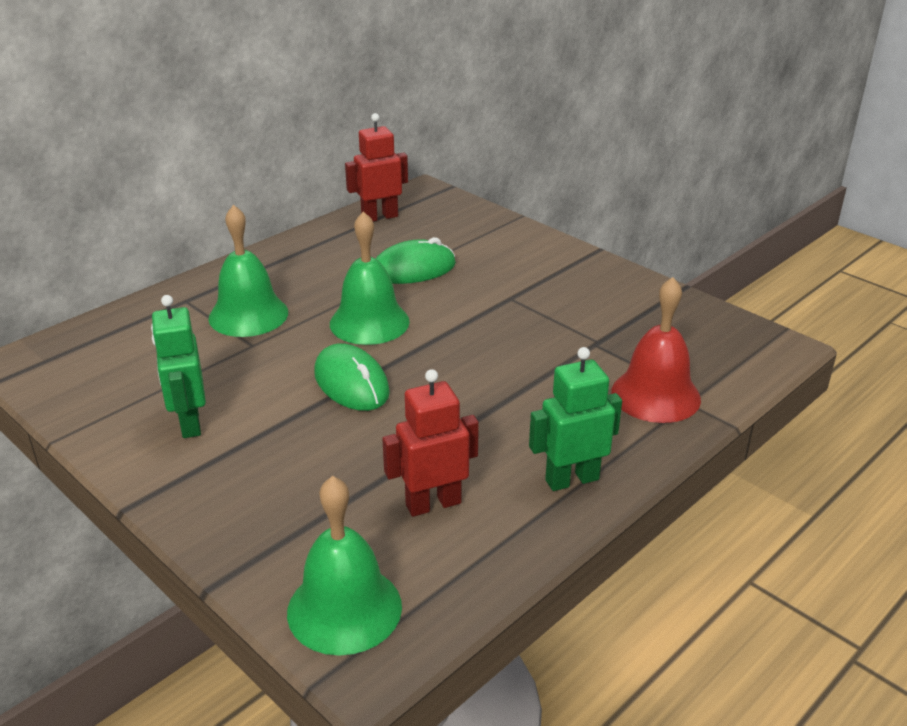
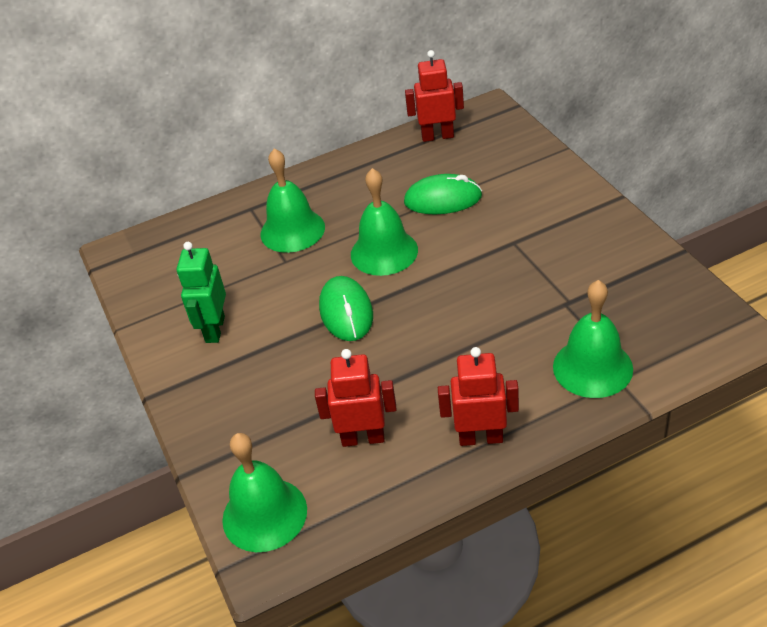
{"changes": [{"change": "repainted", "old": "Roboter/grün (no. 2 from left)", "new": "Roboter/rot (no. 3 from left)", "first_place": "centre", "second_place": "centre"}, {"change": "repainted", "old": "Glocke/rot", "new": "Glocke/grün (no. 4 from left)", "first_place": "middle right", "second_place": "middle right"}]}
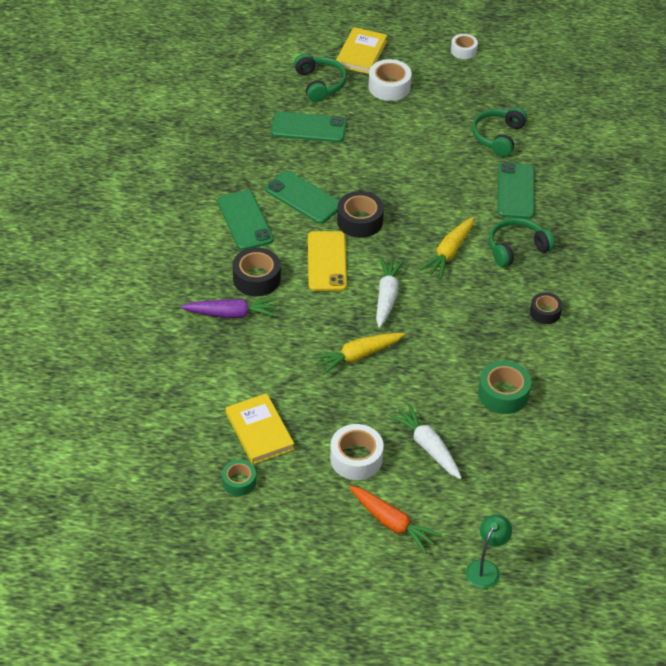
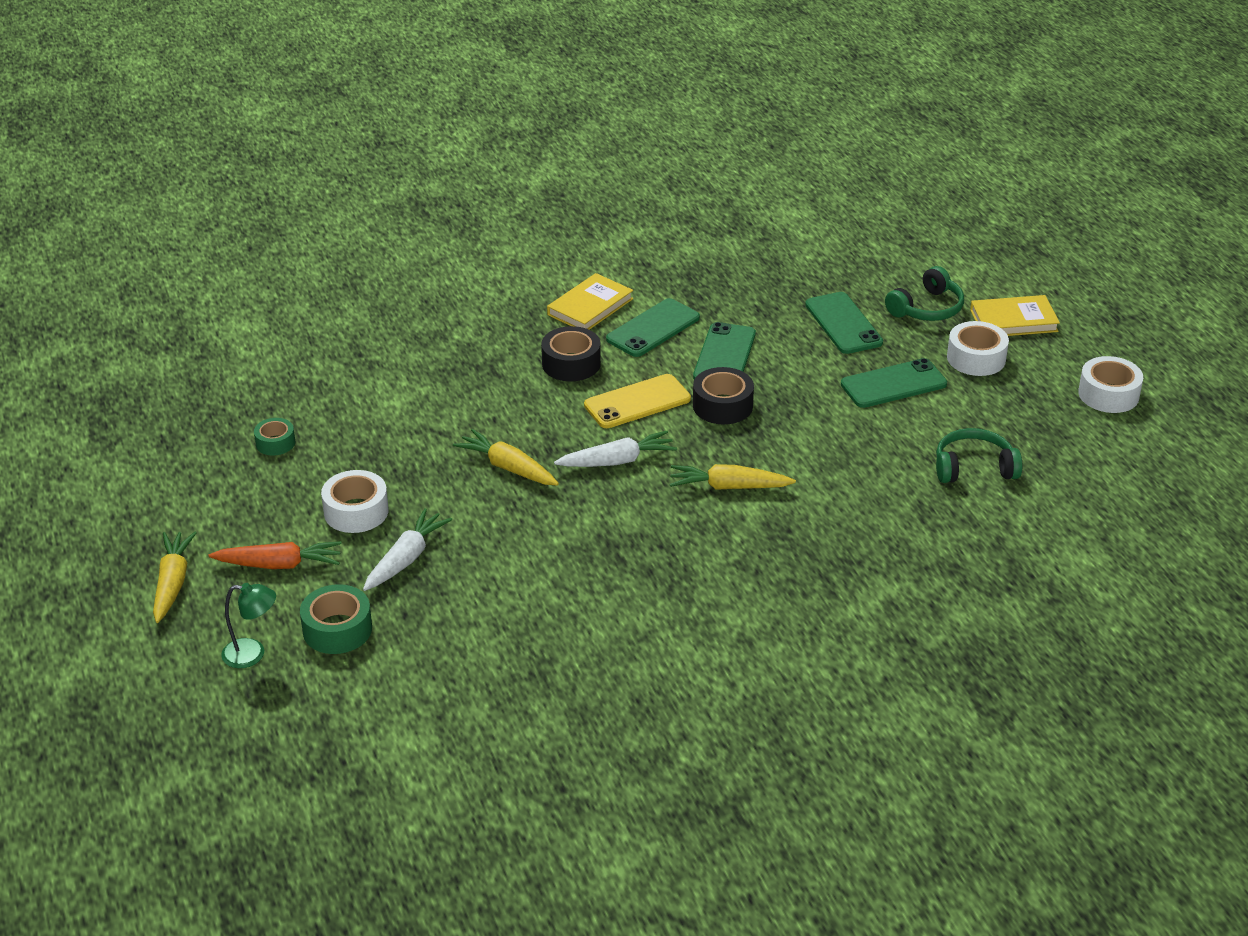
{"changes": [{"change": "gone", "old": "Karotte/lila", "first_place": "centre"}, {"change": "shifted", "old": "Buch/gelb (no. 1 from left)", "first_place": "centre", "second_place": "top centre"}, {"change": "rotated", "old": "Karotte/orange", "first_place": "bottom centre", "second_place": "middle left", "degrees": -105}, {"change": "scaled", "old": "Klebeband/weiß (no. 3 from left)", "first_place": "top right", "second_place": "middle right", "factor": 1.57}, {"change": "shifted", "old": "Klebeband/grün (no. 2 from left)", "first_place": "middle right", "second_place": "middle left"}, {"change": "gone", "old": "Kopfhörer/grün (no. 3 from left)", "first_place": "middle right"}, {"change": "shifted", "old": "Handy/grün (no. 4 from left)", "first_place": "top right", "second_place": "middle right"}, {"change": "gone", "old": "Klebeband/schwarz (no. 3 from left)", "first_place": "middle right"}, {"change": "new", "new": "Karotte/gelb (no. 1 from left)", "second_place": "middle left"}]}
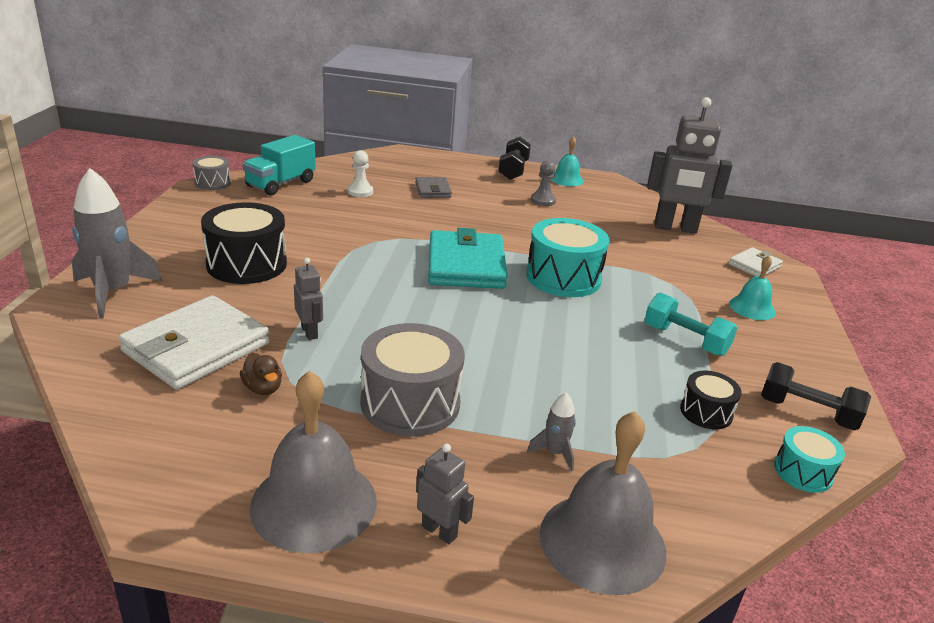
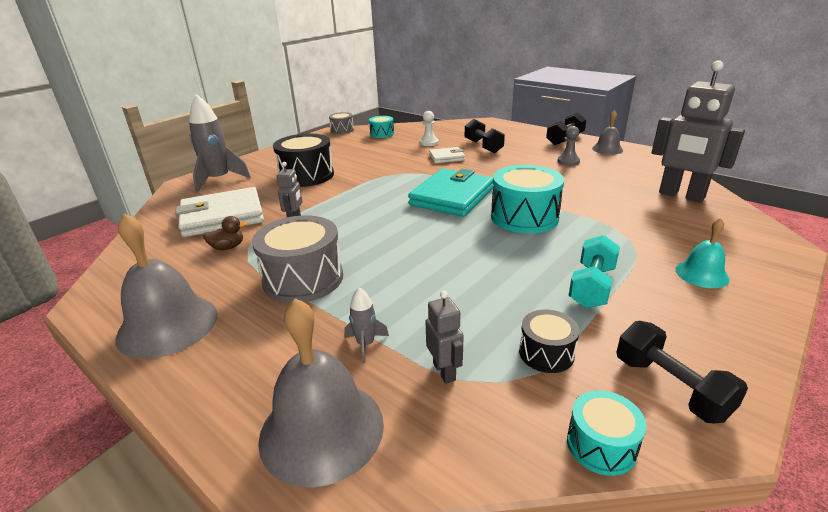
{"changes": [{"change": "rotated", "old": "Ente/braun", "first_place": "middle left", "second_place": "middle left", "degrees": -105}, {"change": "swapped", "old": "Lastwagen/türkis", "new": "Trommel/türkis (no. 1 from left)", "first_place": "top left", "second_place": "top centre"}, {"change": "swapped", "old": "Geldbörse/grau", "new": "Hantel/schwarz (no. 1 from left)", "first_place": "top centre", "second_place": "top centre"}, {"change": "shifted", "old": "Roboter/grau (no. 2 from left)", "first_place": "bottom centre", "second_place": "centre"}, {"change": "repainted", "old": "Glocke/türkis (no. 1 from left)", "new": "Glocke/grau (no. 3 from left)", "first_place": "top centre", "second_place": "top right"}, {"change": "rotated", "old": "Hantel/türkis", "first_place": "middle right", "second_place": "middle right", "degrees": 45}, {"change": "shifted", "old": "Geldbörse/weiß (no. 2 from left)", "first_place": "middle right", "second_place": "top centre"}]}
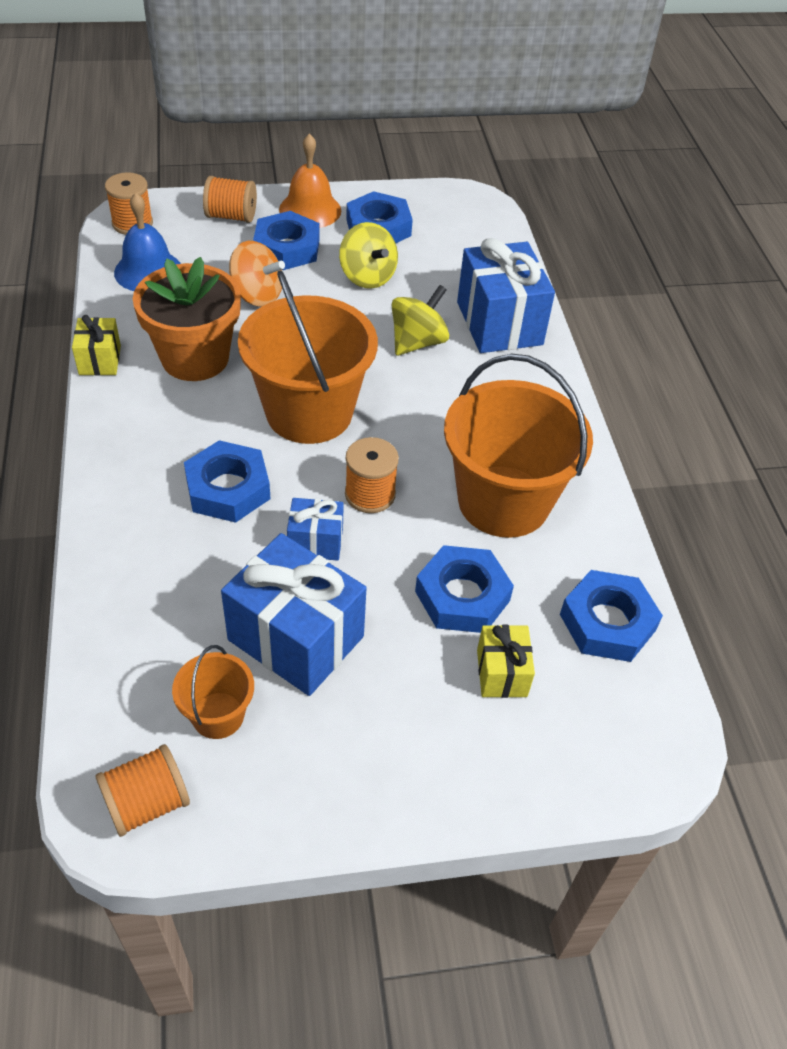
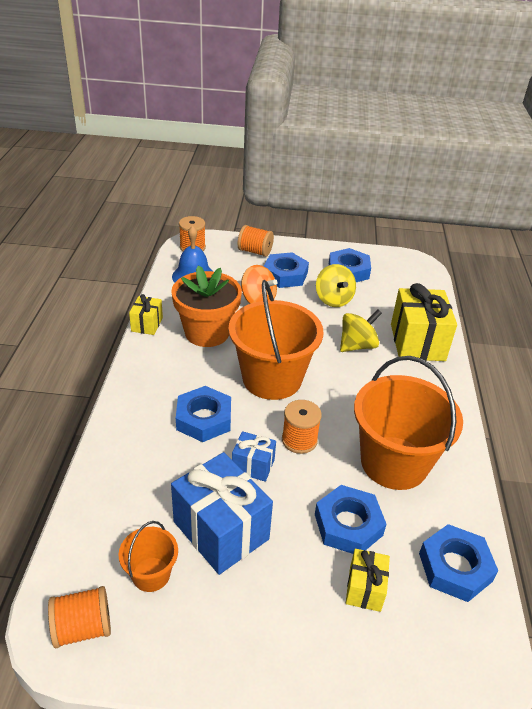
{"changes": [{"change": "gone", "old": "Glocke/orange", "first_place": "top centre"}, {"change": "repainted", "old": "Geschenk/blau (no. 3 from left)", "new": "Geschenk/gelb (no. 3 from left)", "first_place": "top centre", "second_place": "middle right"}]}
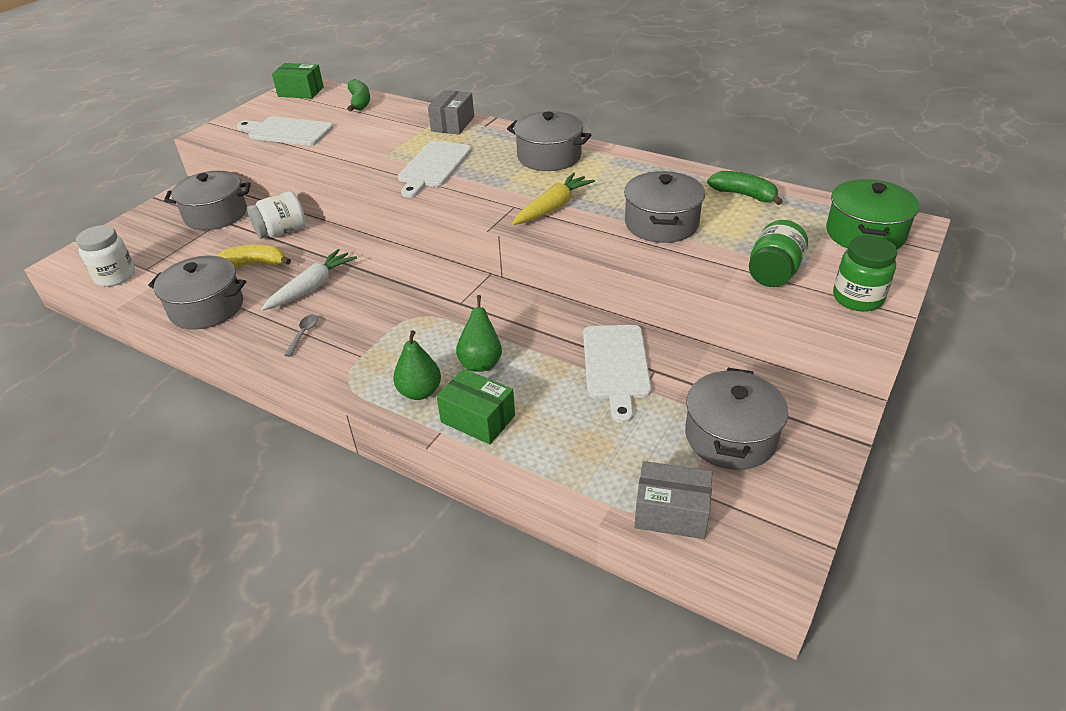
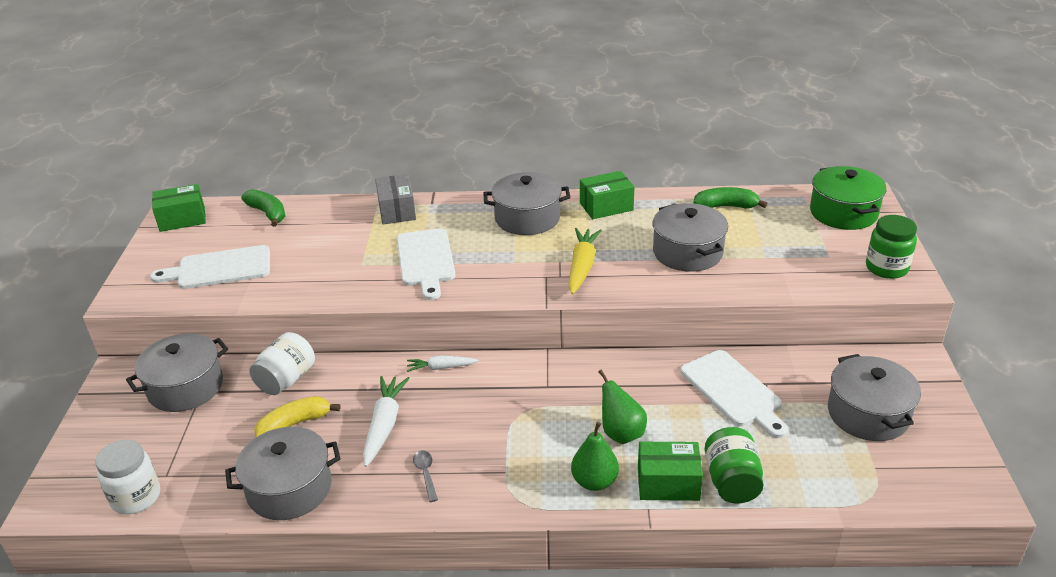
{"changes": [{"change": "gone", "old": "Schachtel/grau (no. 2 from left)", "first_place": "bottom centre"}, {"change": "shifted", "old": "Einmachglas/grün (no. 1 from left)", "first_place": "middle right", "second_place": "bottom right"}, {"change": "new", "new": "Karotte/weiß (no. 2 from left)", "second_place": "centre"}, {"change": "new", "new": "Schachtel/grün (no. 2 from left)", "second_place": "centre"}]}
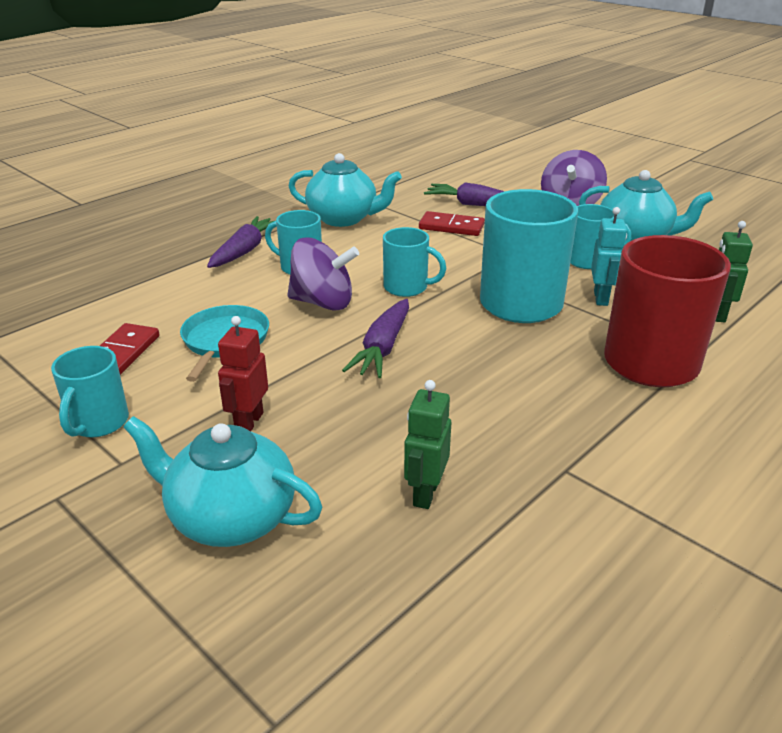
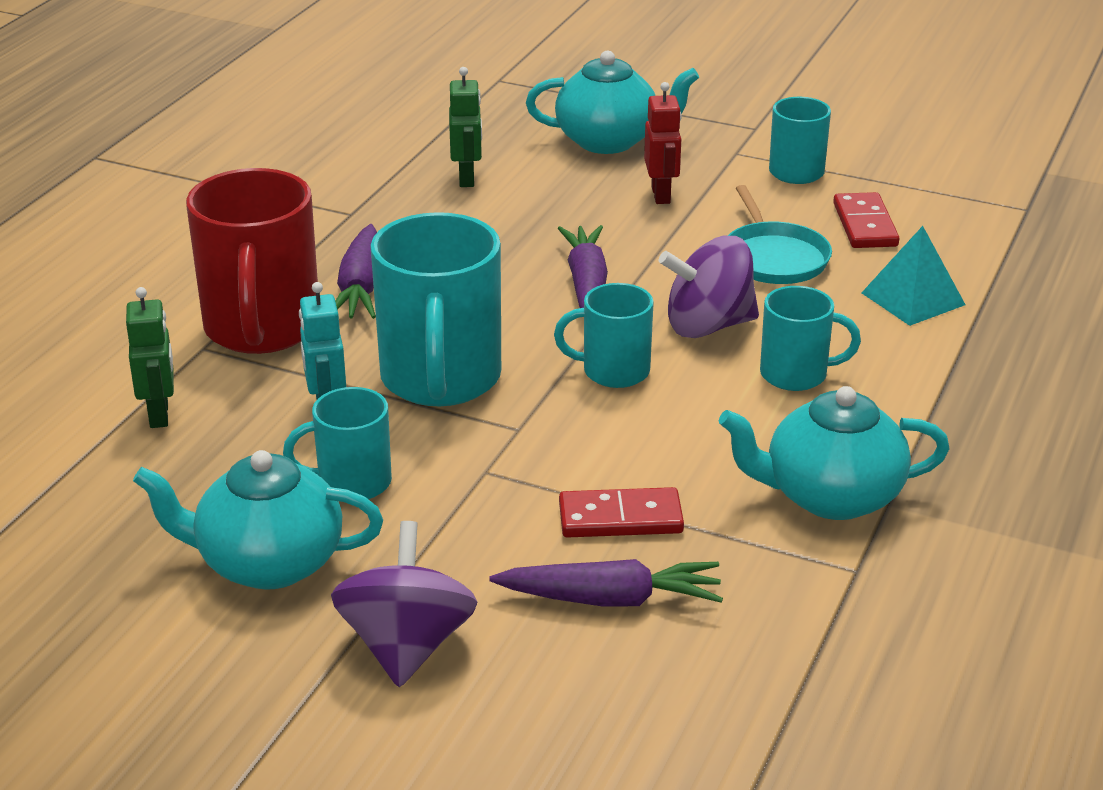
{"changes": [{"change": "shifted", "old": "Karotte/lila (no. 1 from left)", "first_place": "top left", "second_place": "middle left"}, {"change": "new", "new": "Pyramide/türkis", "second_place": "middle right"}]}
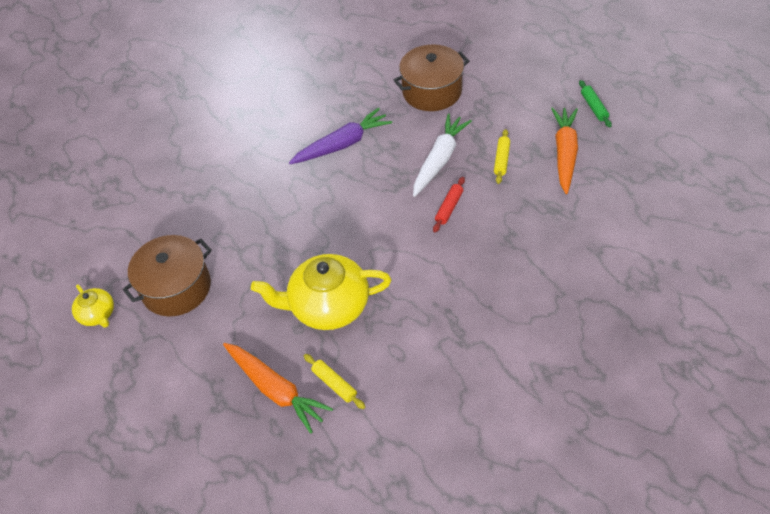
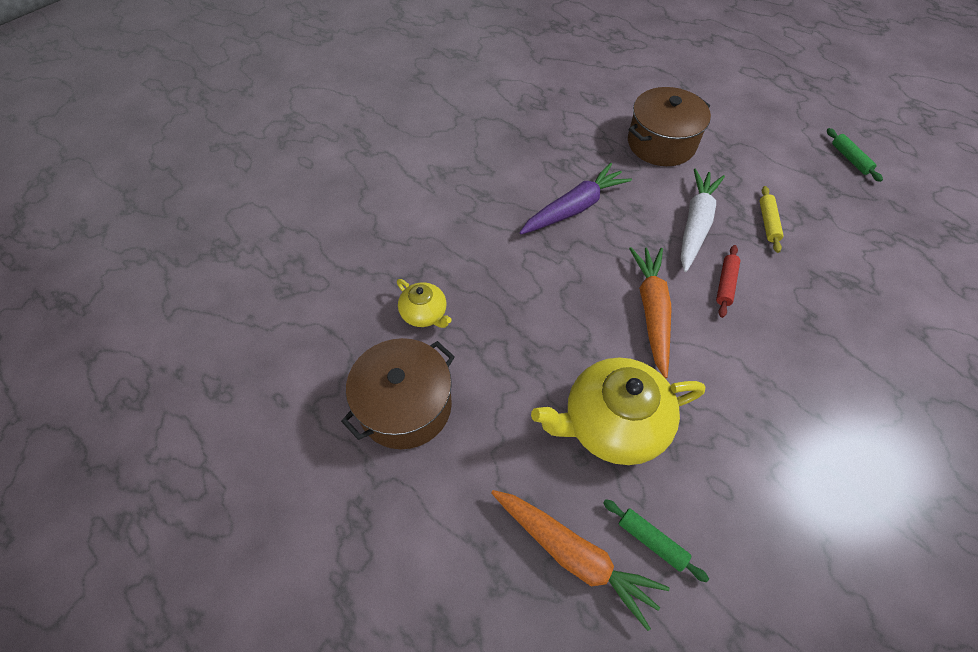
{"changes": [{"change": "shifted", "old": "Teekanne/gelb (no. 1 from left)", "first_place": "middle left", "second_place": "centre"}, {"change": "repainted", "old": "Nudelholz/gelb (no. 1 from left)", "new": "Nudelholz/grün (no. 1 from left)", "first_place": "bottom centre", "second_place": "bottom right"}, {"change": "shifted", "old": "Karotte/orange (no. 2 from left)", "first_place": "top right", "second_place": "centre"}]}
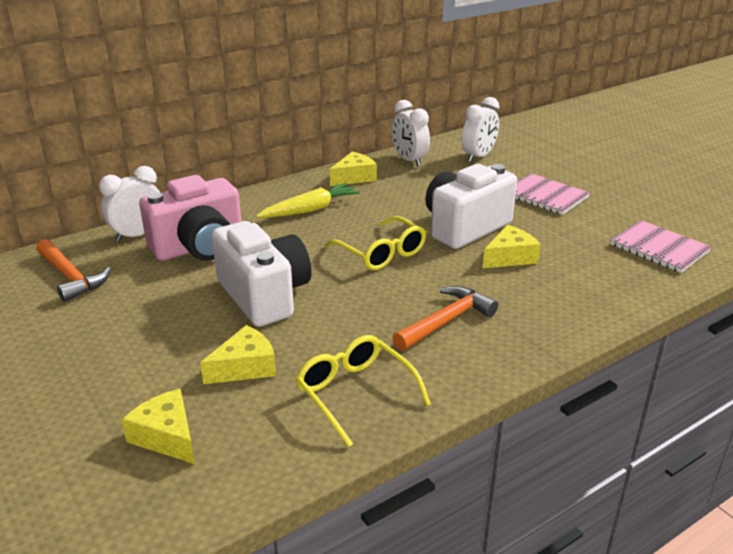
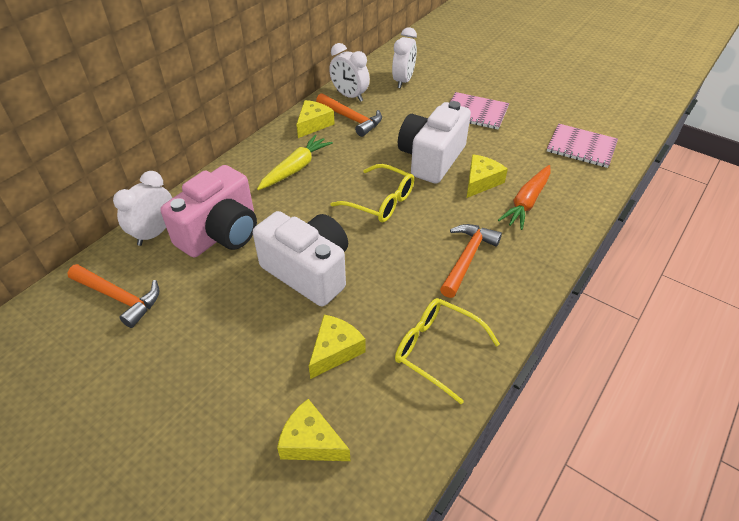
{"changes": [{"change": "new", "new": "Hammer/orange (no. 2 from left)", "second_place": "top centre"}, {"change": "new", "new": "Karotte/orange", "second_place": "middle right"}]}
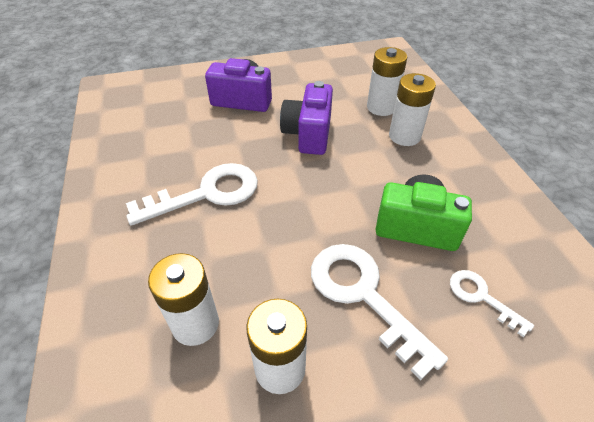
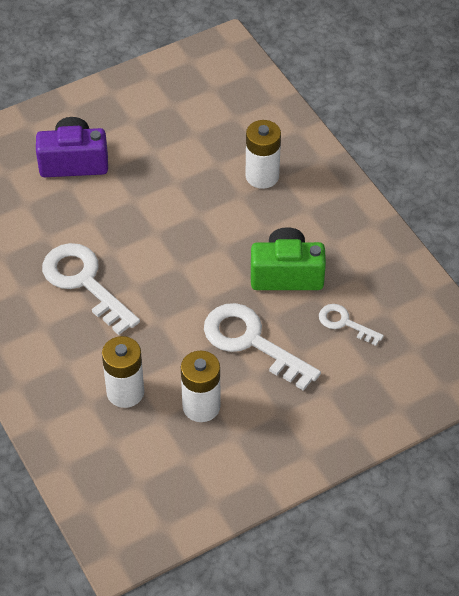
{"changes": [{"change": "rotated", "old": "Schlüssel/weiß (no. 1 from left)", "first_place": "middle left", "second_place": "middle left", "degrees": -90}, {"change": "gone", "old": "Kamera/lila (no. 2 from left)", "first_place": "top centre"}, {"change": "gone", "old": "Batterie/weiß (no. 3 from left)", "first_place": "top centre"}]}
